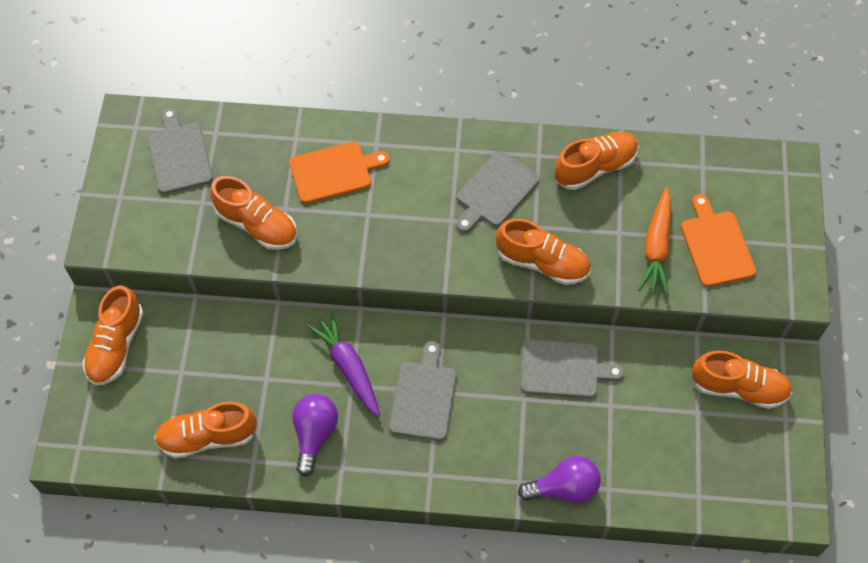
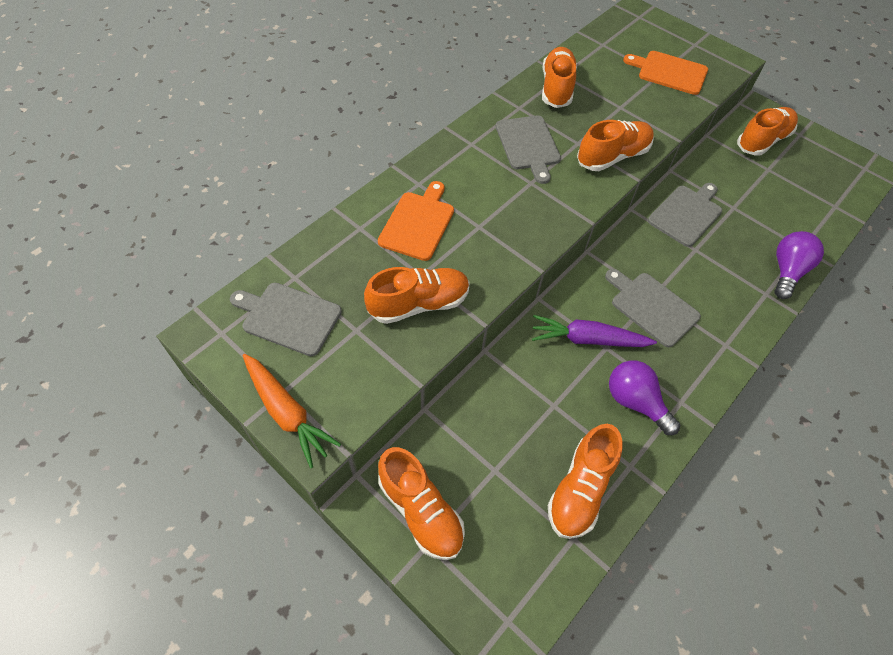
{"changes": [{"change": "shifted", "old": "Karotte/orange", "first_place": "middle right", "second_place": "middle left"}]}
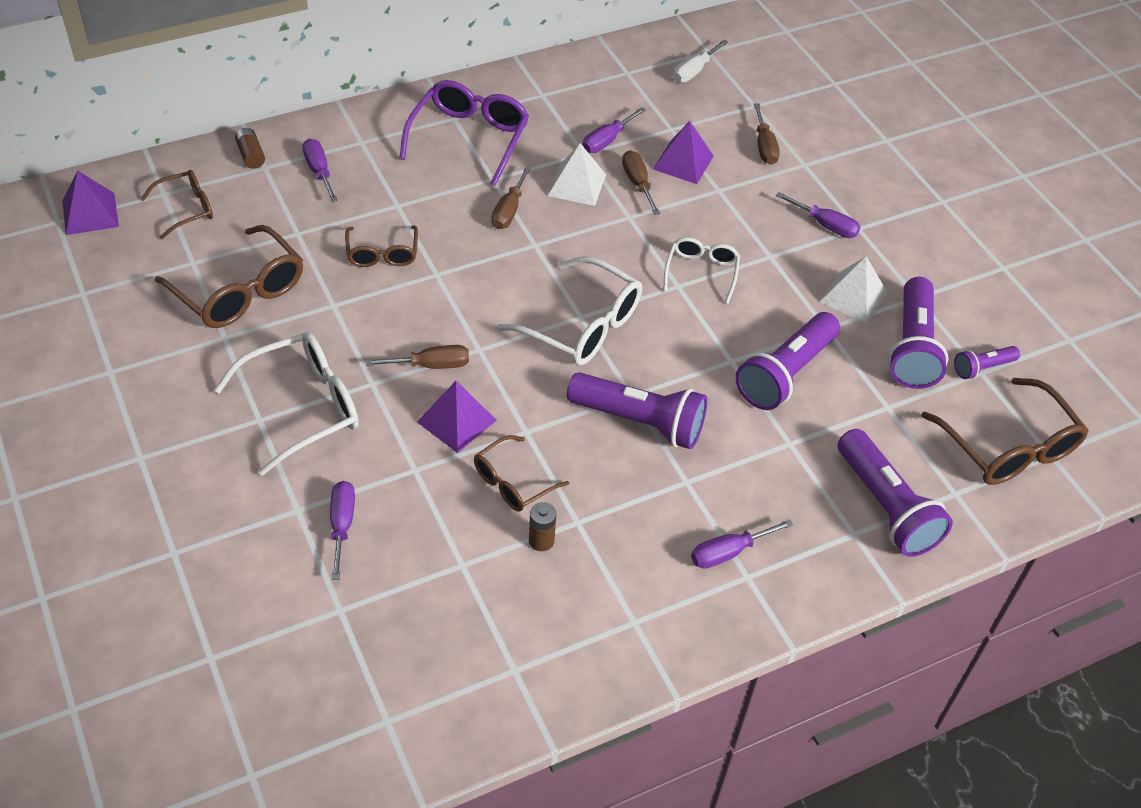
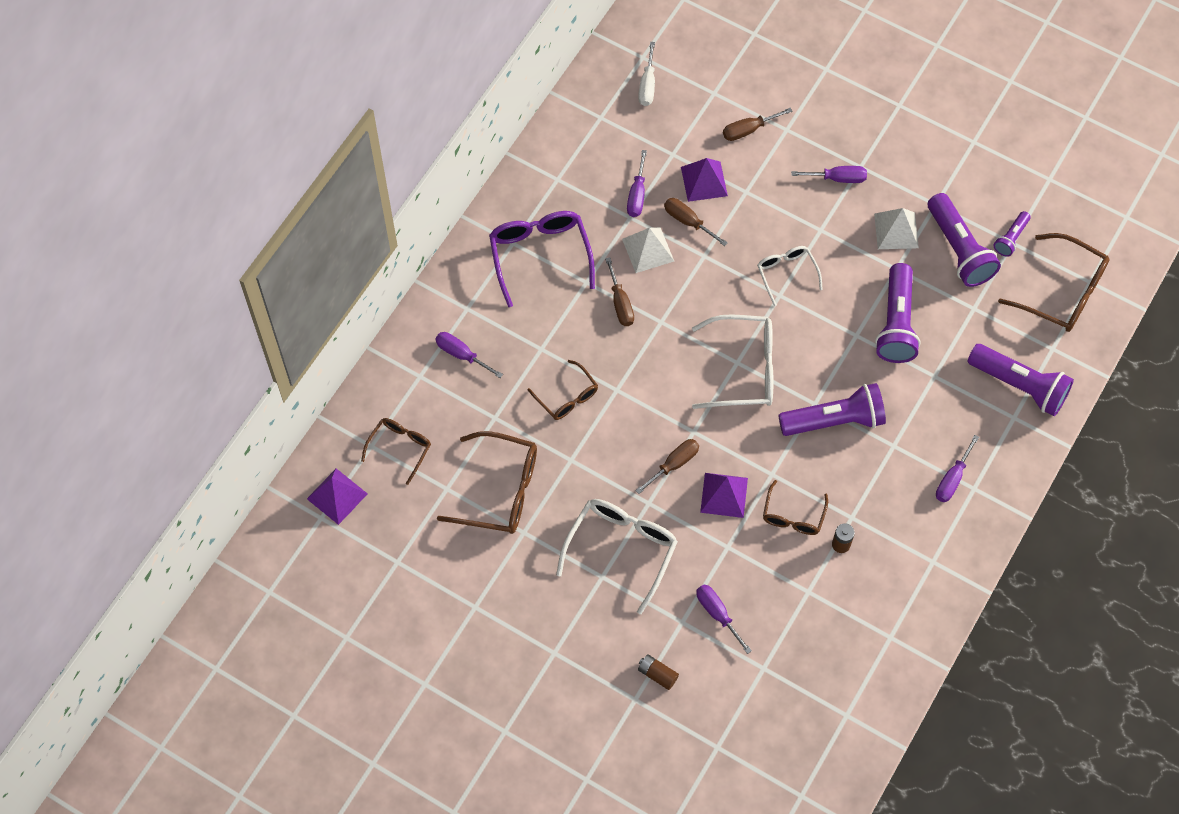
{"changes": [{"change": "shifted", "old": "Batterie/braun (no. 1 from left)", "first_place": "top left", "second_place": "bottom centre"}, {"change": "rotated", "old": "Schraubenzieher/braun (no. 4 from left)", "first_place": "top right", "second_place": "top centre", "degrees": 105}]}
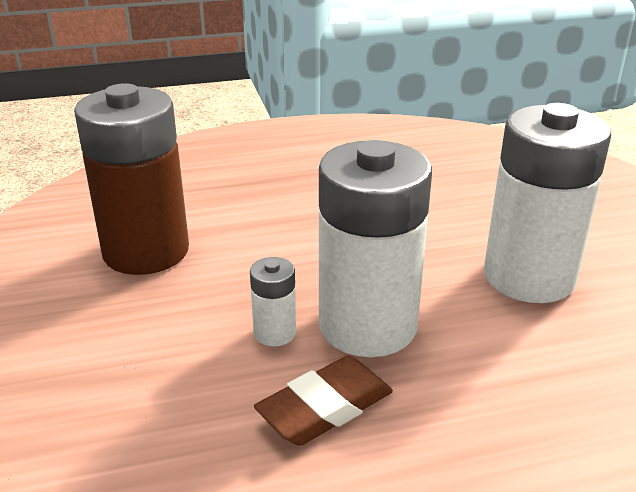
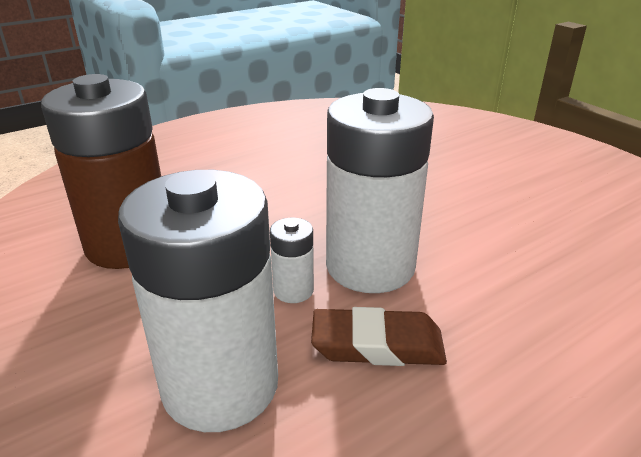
{"changes": [{"change": "rotated", "old": "Radiergummi/braun", "first_place": "bottom centre", "second_place": "bottom centre", "degrees": 60}, {"change": "shifted", "old": "Batterie/weiß (no. 3 from left in the first image)", "new": "Batterie/weiß (no. 1 from left)", "first_place": "middle right", "second_place": "middle left"}]}
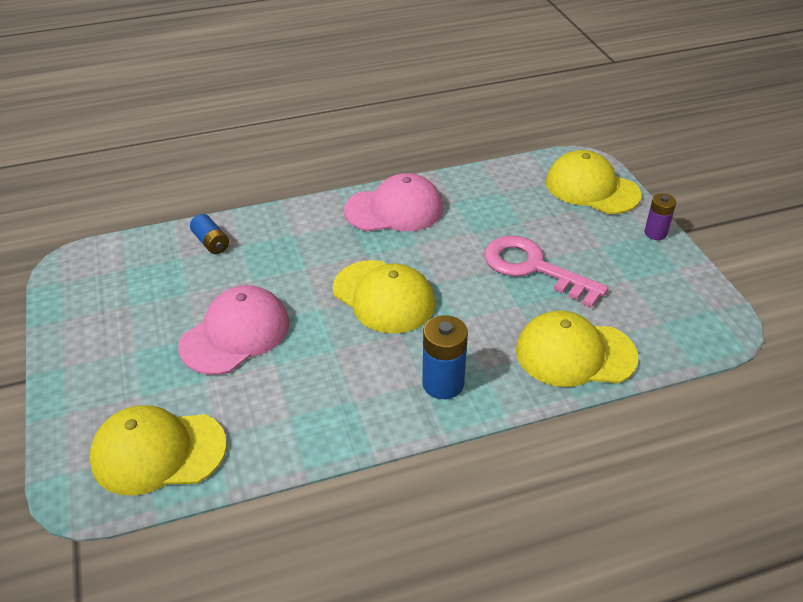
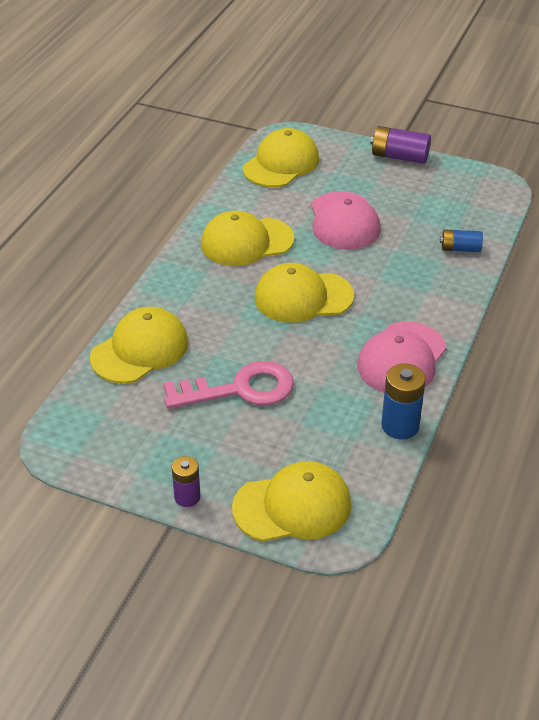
{"changes": [{"change": "shifted", "old": "Batterie/blau (no. 2 from left in the first image)", "new": "Batterie/blau (no. 1 from left)", "first_place": "centre", "second_place": "middle right"}, {"change": "new", "new": "Kappe/gelb (no. 2 from left)", "second_place": "top centre"}, {"change": "new", "new": "Batterie/lila (no. 2 from left)", "second_place": "top right"}]}
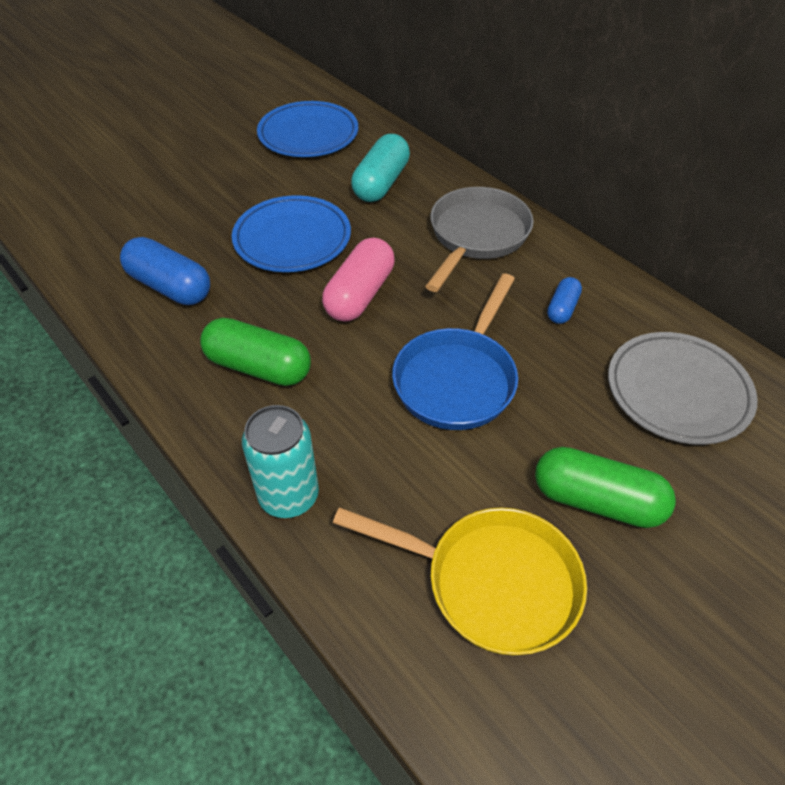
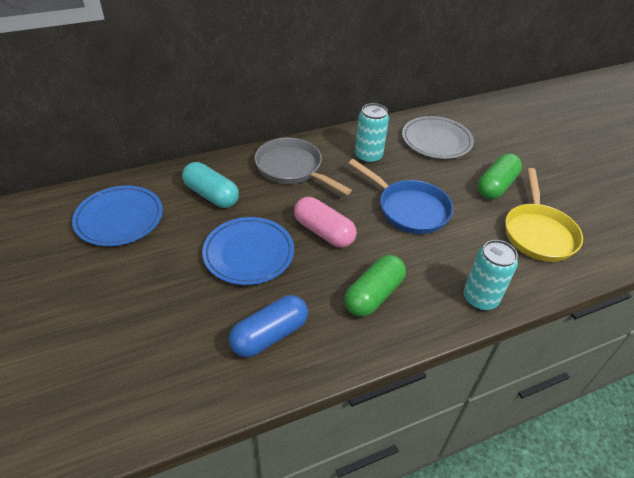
{"changes": [{"change": "rotated", "old": "Pfanne/gelb", "first_place": "bottom centre", "second_place": "middle right", "degrees": 150}, {"change": "swapped", "old": "Kapsel/blau (no. 2 from left)", "new": "Dose/türkis (no. 1 from left)", "first_place": "middle right", "second_place": "top centre"}]}
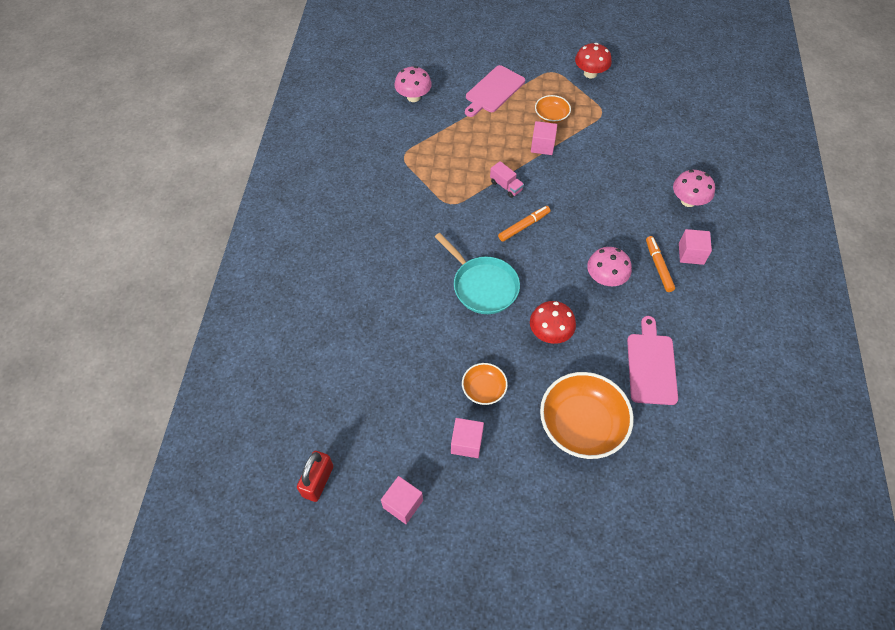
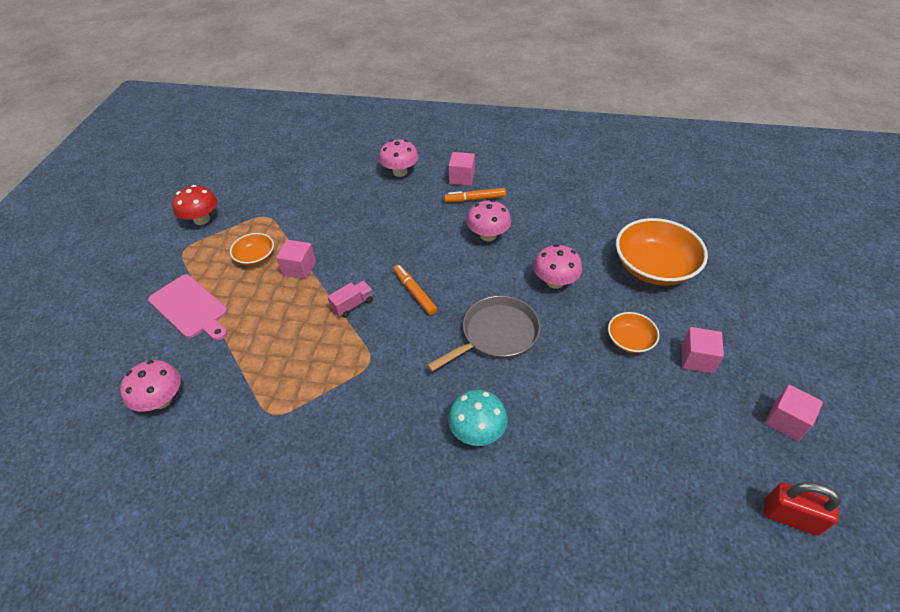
{"changes": [{"change": "repainted", "old": "Pfanne/türkis", "new": "Pfanne/grau", "first_place": "centre", "second_place": "centre"}, {"change": "repainted", "old": "Pilz/rot (no. 1 from left)", "new": "Pilz/rosa (no. 4 from left)", "first_place": "centre", "second_place": "centre"}, {"change": "gone", "old": "Schneidebrett/rosa (no. 2 from left)", "first_place": "middle right"}, {"change": "new", "new": "Pilz/türkis", "second_place": "bottom centre"}]}
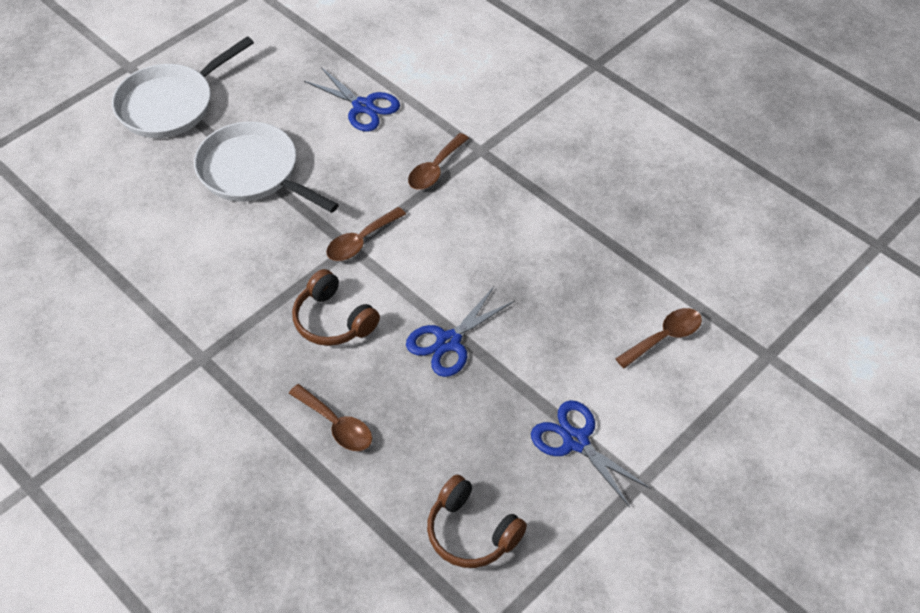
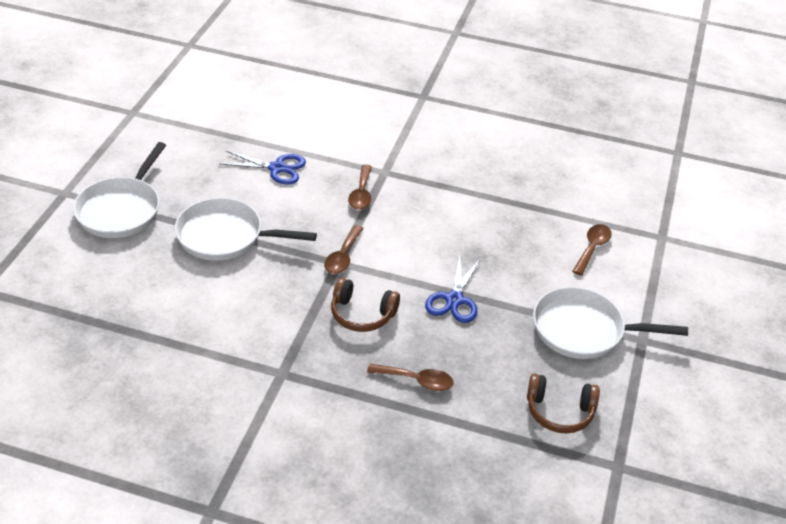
{"changes": [{"change": "swapped", "old": "Schere/blau (no. 3 from left)", "new": "Pfanne/weiß (no. 3 from left)", "first_place": "bottom centre", "second_place": "middle right"}]}
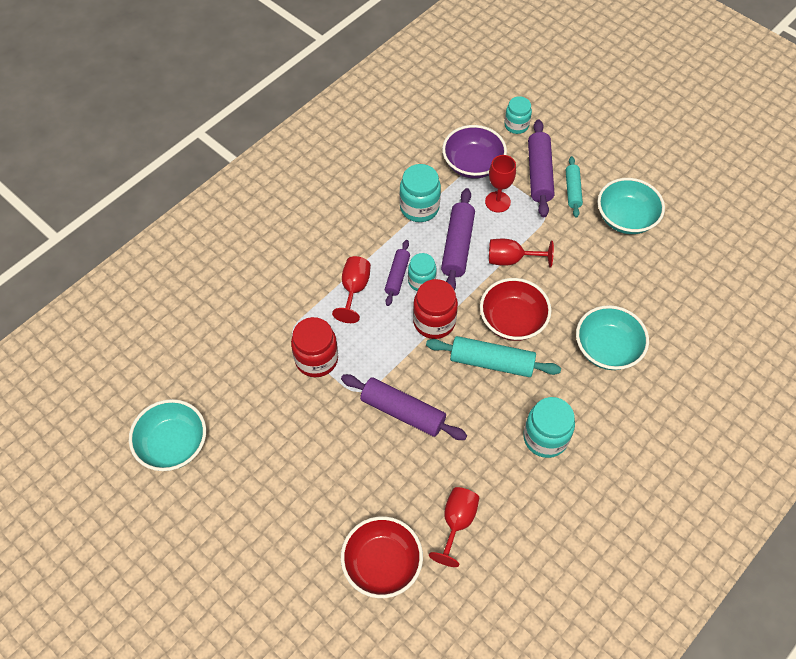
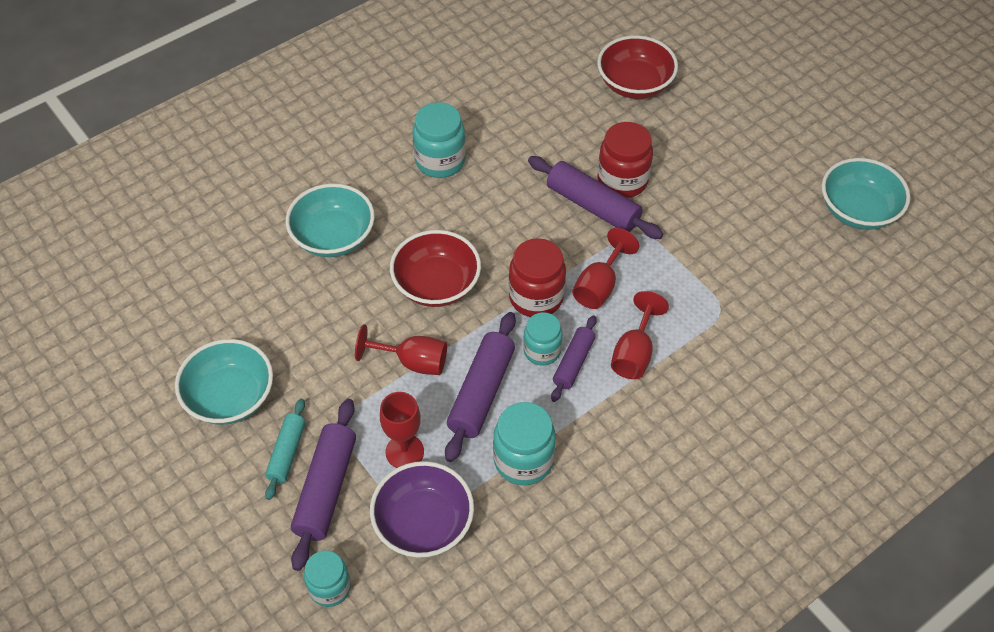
{"changes": [{"change": "shifted", "old": "Einmachglas/rot (no. 1 from left in the first image)", "new": "Einmachglas/rot (no. 2 from left)", "first_place": "centre", "second_place": "top centre"}, {"change": "gone", "old": "Nudelholz/türkis (no. 1 from left)", "first_place": "centre"}, {"change": "shifted", "old": "Kelch/rot (no. 2 from left in the first image)", "new": "Kelch/rot (no. 3 from left)", "first_place": "bottom centre", "second_place": "centre"}]}
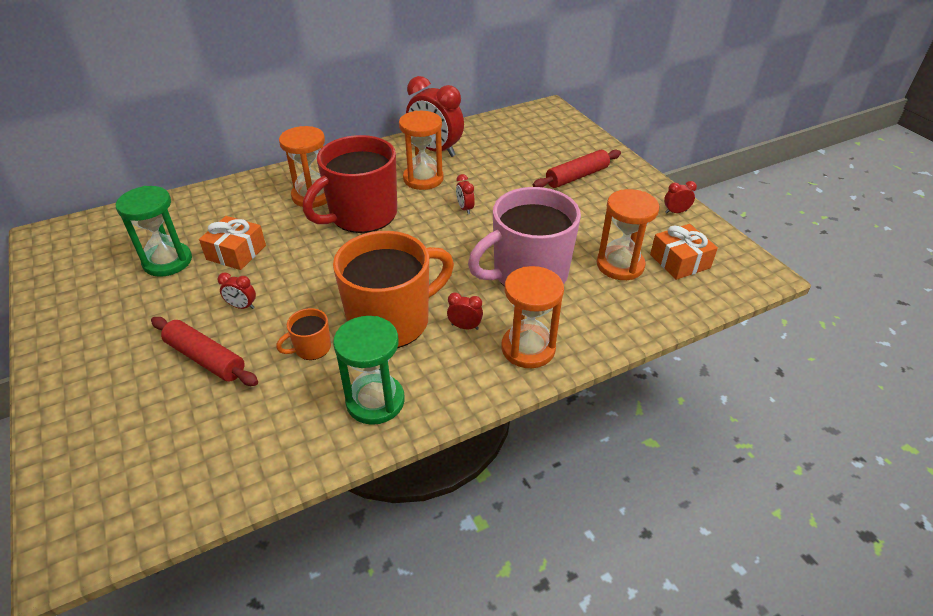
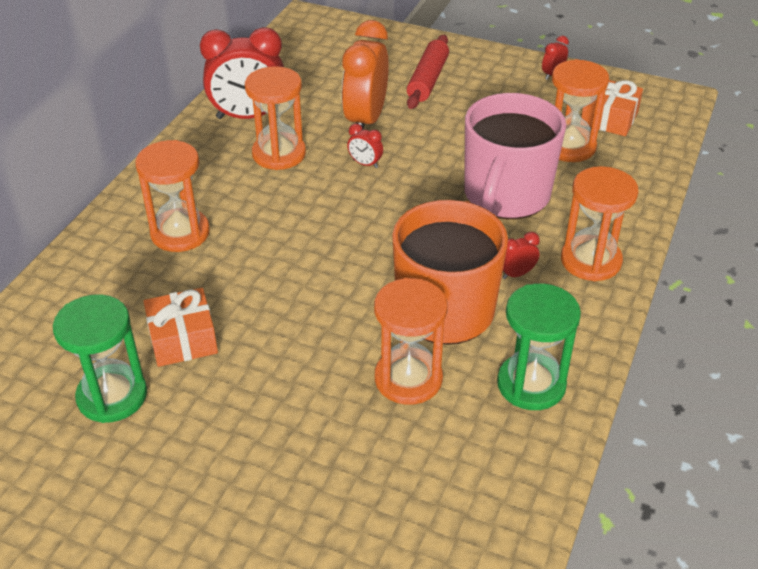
{"changes": [{"change": "gone", "old": "Nudelholz/rot (no. 1 from left)", "first_place": "middle left"}, {"change": "gone", "old": "Wecker/rot (no. 1 from left)", "first_place": "middle left"}, {"change": "swapped", "old": "Tasse/orange (no. 1 from left)", "new": "Sanduhr/orange (no. 3 from left)", "first_place": "middle left", "second_place": "centre"}, {"change": "gone", "old": "Tasse/rot", "first_place": "top centre"}, {"change": "new", "new": "Wecker/orange", "second_place": "top centre"}]}
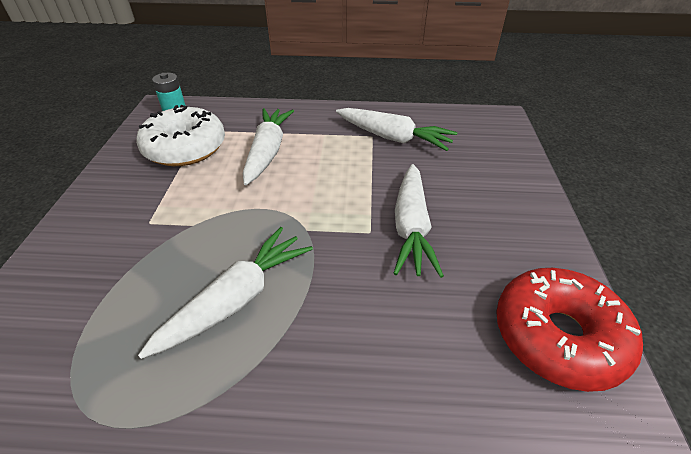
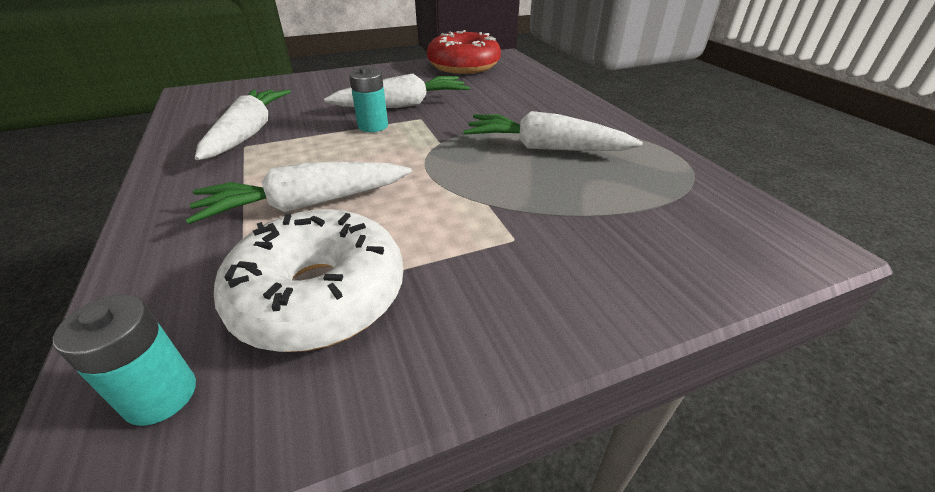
{"changes": [{"change": "new", "new": "Batterie/türkis (no. 2 from left)", "second_place": "top centre"}]}
